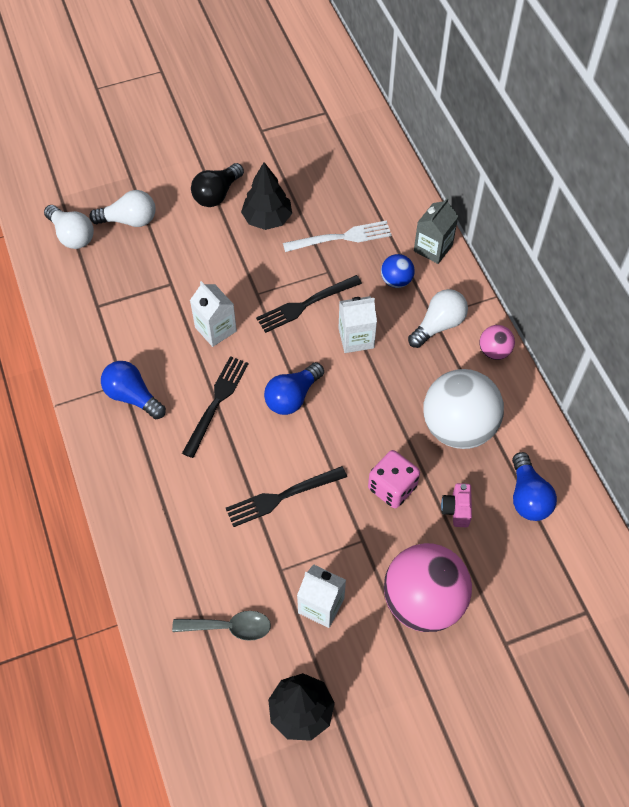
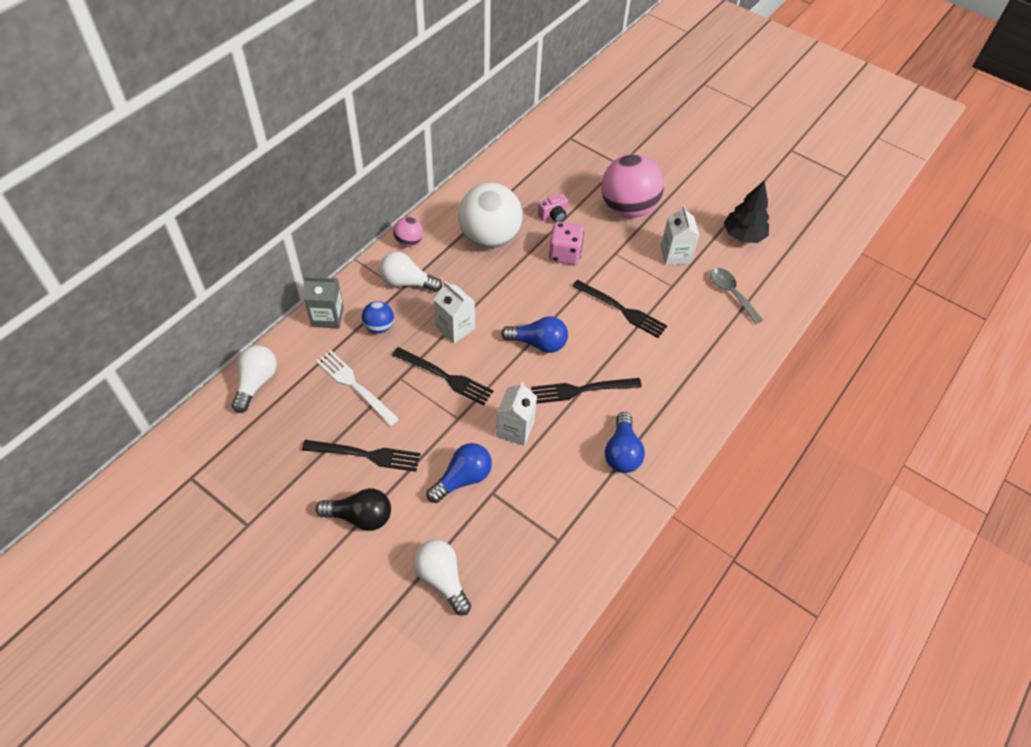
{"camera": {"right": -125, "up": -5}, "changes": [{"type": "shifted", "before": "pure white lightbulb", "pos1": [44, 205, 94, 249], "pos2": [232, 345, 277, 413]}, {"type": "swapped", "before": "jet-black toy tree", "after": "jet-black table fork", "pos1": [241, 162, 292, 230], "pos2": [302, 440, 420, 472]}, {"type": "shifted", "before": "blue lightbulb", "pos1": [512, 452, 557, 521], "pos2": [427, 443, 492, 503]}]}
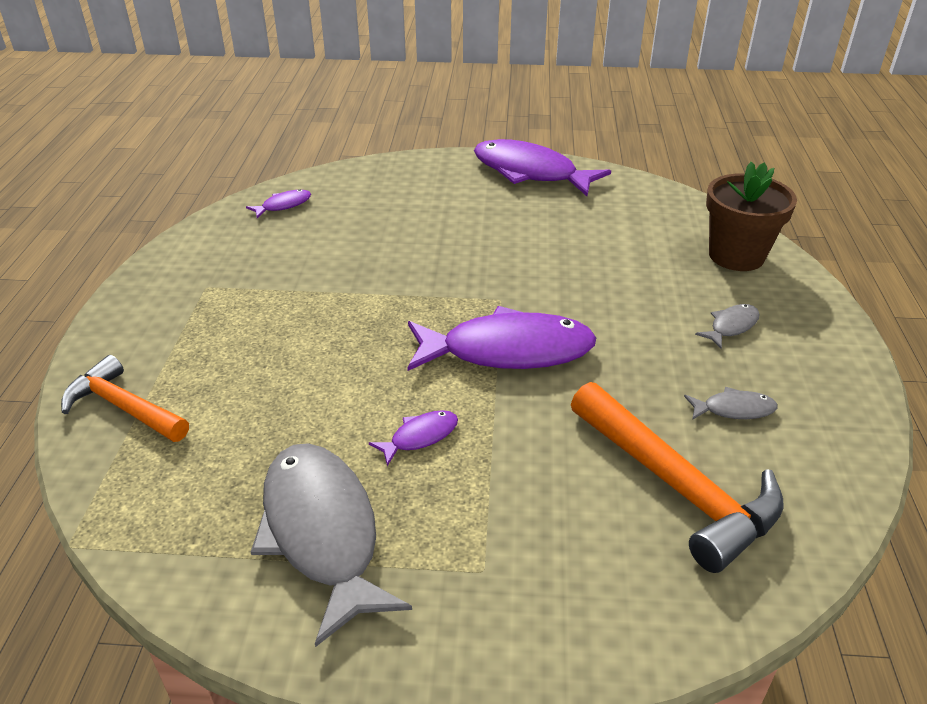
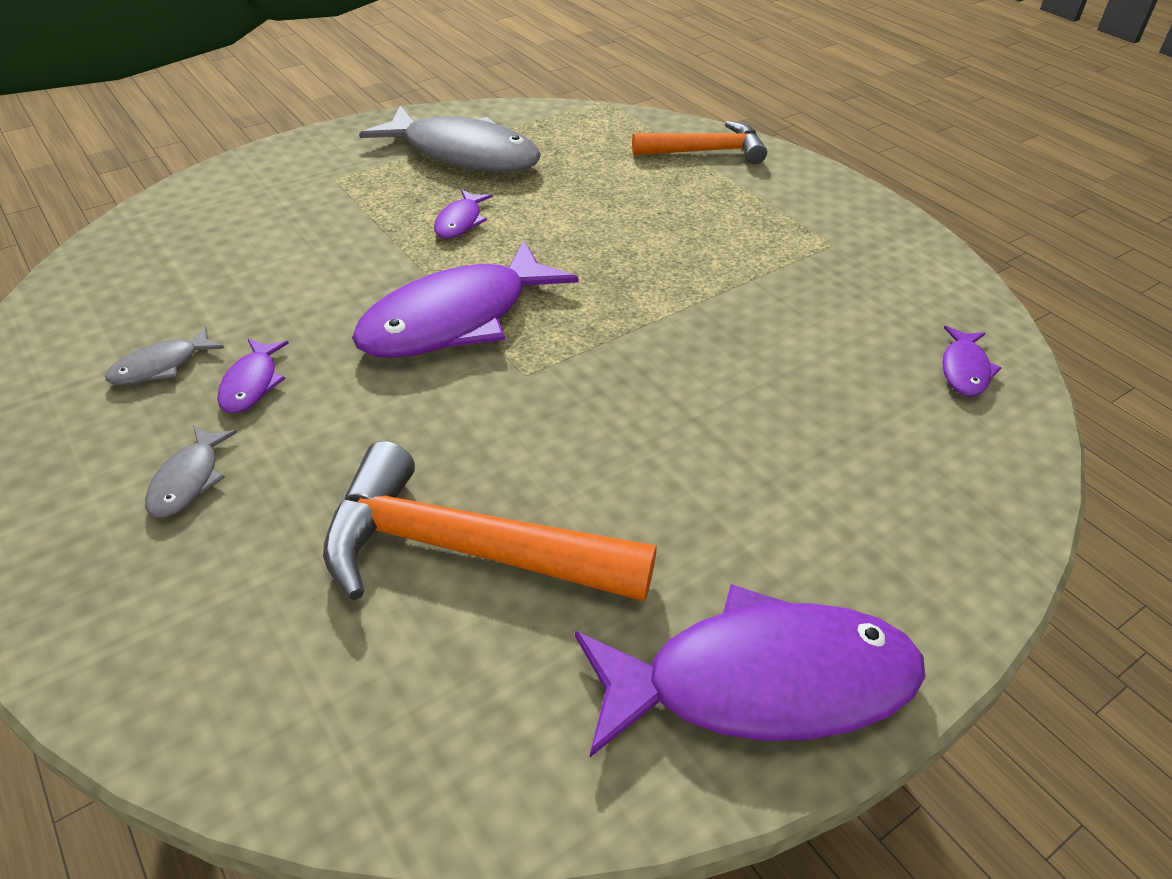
{"camera": {"right": 140, "up": 5}, "changes": [{"type": "new", "after": "violet toy fish", "pos2": [217, 339, 289, 414]}, {"type": "shifted", "before": "orange carpenter's hammer", "pos1": [571, 382, 784, 573], "pos2": [323, 441, 657, 602]}, {"type": "gone", "before": "dark brown flower pot", "pos1": [706, 162, 797, 271]}]}
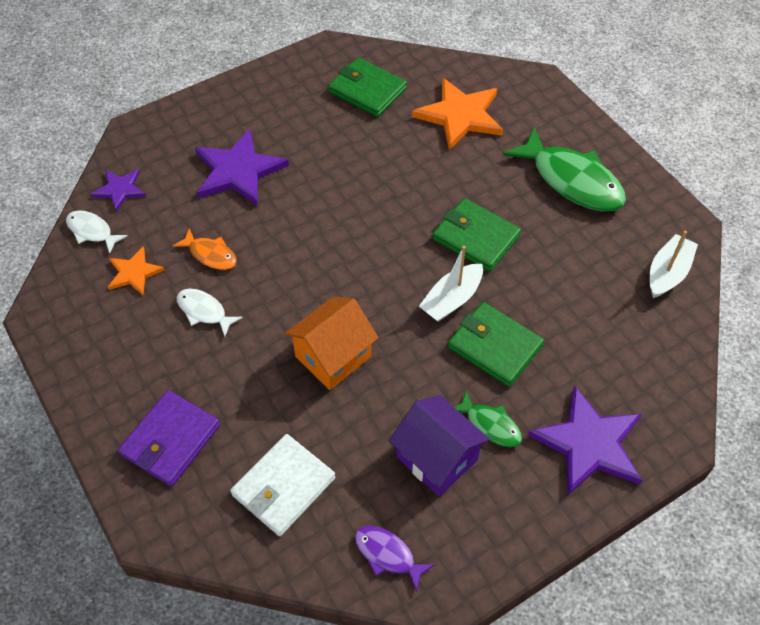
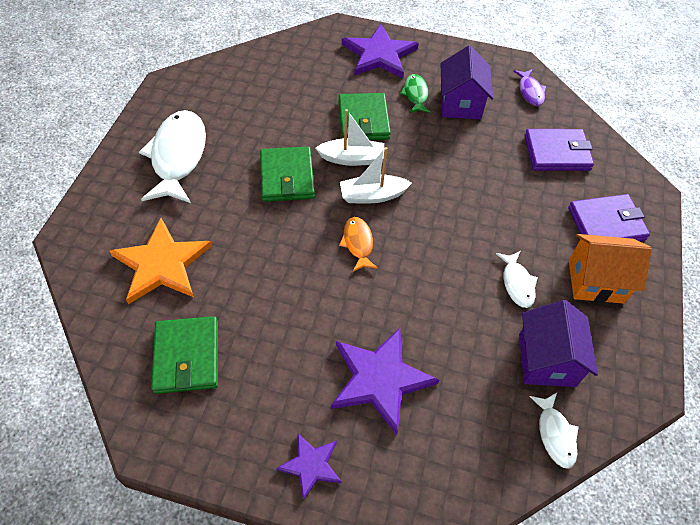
{"camera": {"right": -135, "up": 0}, "changes": [{"type": "repainted", "before": "leaf-green toy fish", "after": "pure white toy fish", "pos1": [503, 127, 626, 211], "pos2": [139, 110, 206, 203]}, {"type": "shifted", "before": "violet five-pointed star", "pos1": [91, 169, 146, 212], "pos2": [276, 433, 342, 501]}, {"type": "shifted", "before": "orange toy fish", "pos1": [173, 228, 237, 270], "pos2": [339, 217, 378, 272]}, {"type": "shifted", "before": "pure white sailboat", "pos1": [650, 231, 698, 298], "pos2": [340, 147, 412, 203]}, {"type": "swapped", "before": "orange five-pointed star", "after": "violet cottage", "pos1": [108, 247, 165, 295], "pos2": [519, 300, 598, 387]}, {"type": "repainted", "before": "pure white wallet", "after": "violet wallet", "pos1": [230, 434, 335, 536], "pos2": [524, 129, 594, 171]}, {"type": "shifted", "before": "orange cottage", "pos1": [285, 297, 379, 390], "pos2": [569, 234, 652, 304]}]}
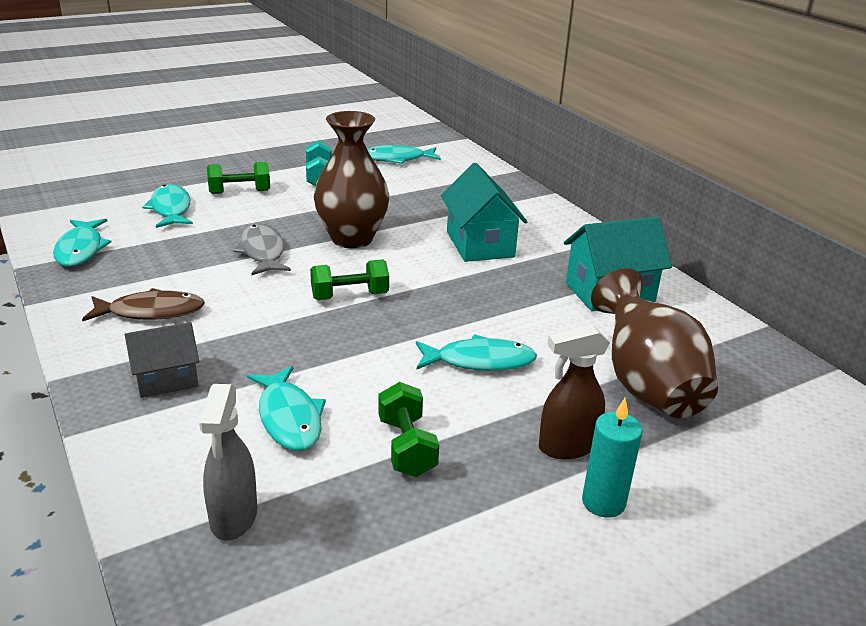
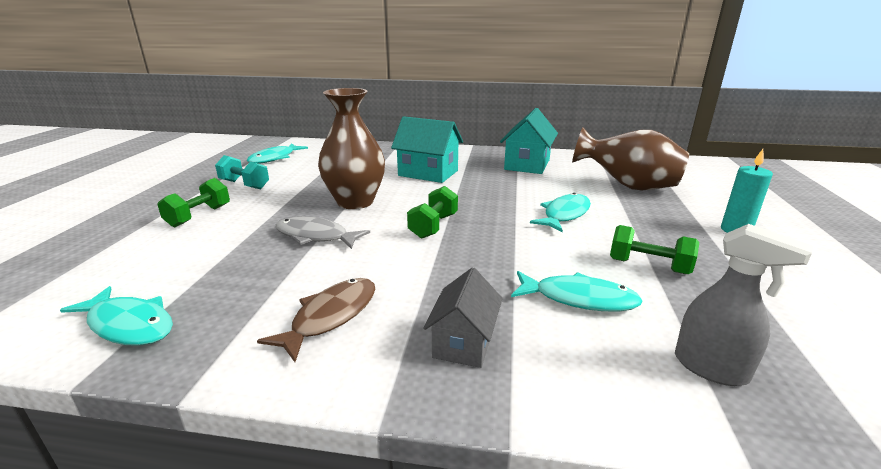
{"camera": {"right": -50, "up": -5}, "changes": [{"type": "gone", "before": "teal toy fish", "pos1": [142, 184, 193, 228]}, {"type": "gone", "before": "dark brown spray cleaner", "pos1": [539, 325, 610, 459]}]}
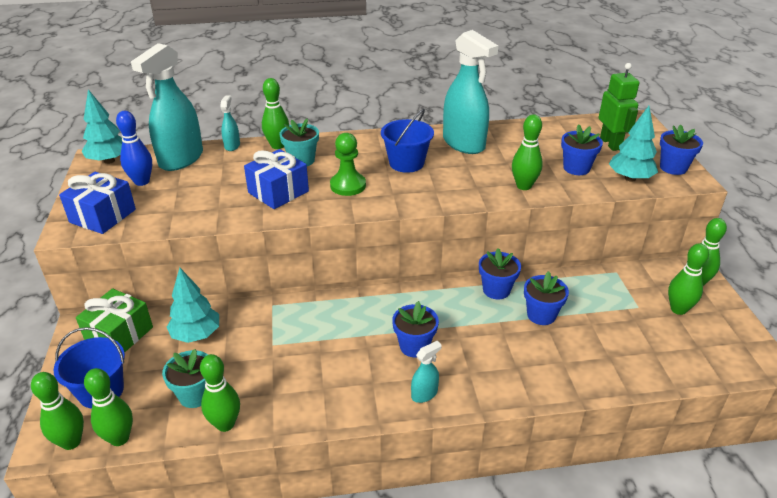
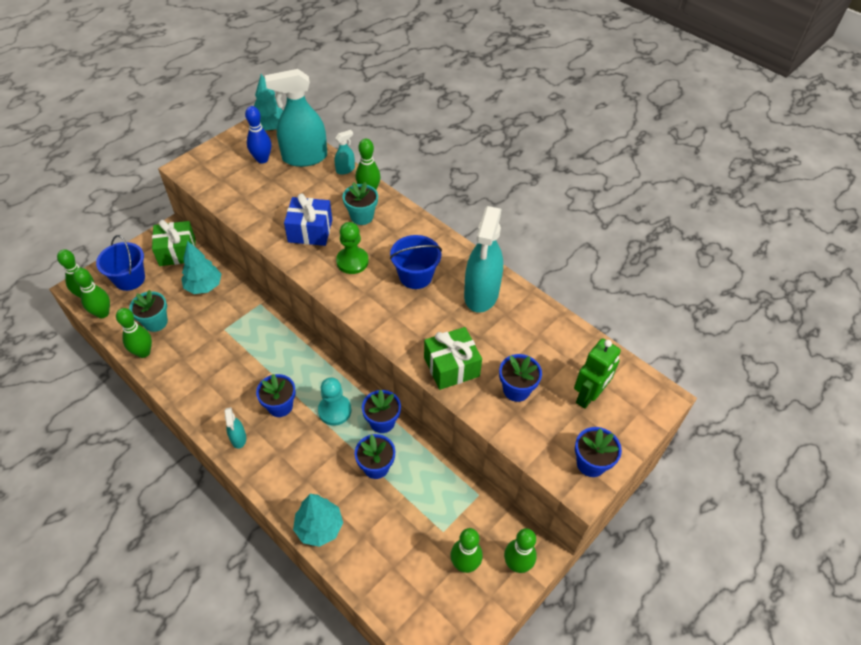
{"camera": {"right": 50, "up": 15}, "changes": [{"type": "rotated", "before": "teal spray cleaner", "pos1": [411, 341, 442, 403], "pos2": [224, 407, 246, 449], "turn": 60}, {"type": "shifted", "before": "teal toy tree", "pos1": [609, 106, 658, 182], "pos2": [293, 494, 343, 547]}, {"type": "new", "after": "teal chess pawn", "pos2": [318, 377, 352, 426]}, {"type": "swapped", "before": "leaf-green bowling pin", "after": "leaf-green wrapped gift", "pos1": [512, 114, 543, 190], "pos2": [424, 327, 482, 390]}, {"type": "gone", "before": "blue wrapped gift", "pos1": [59, 172, 136, 234]}]}
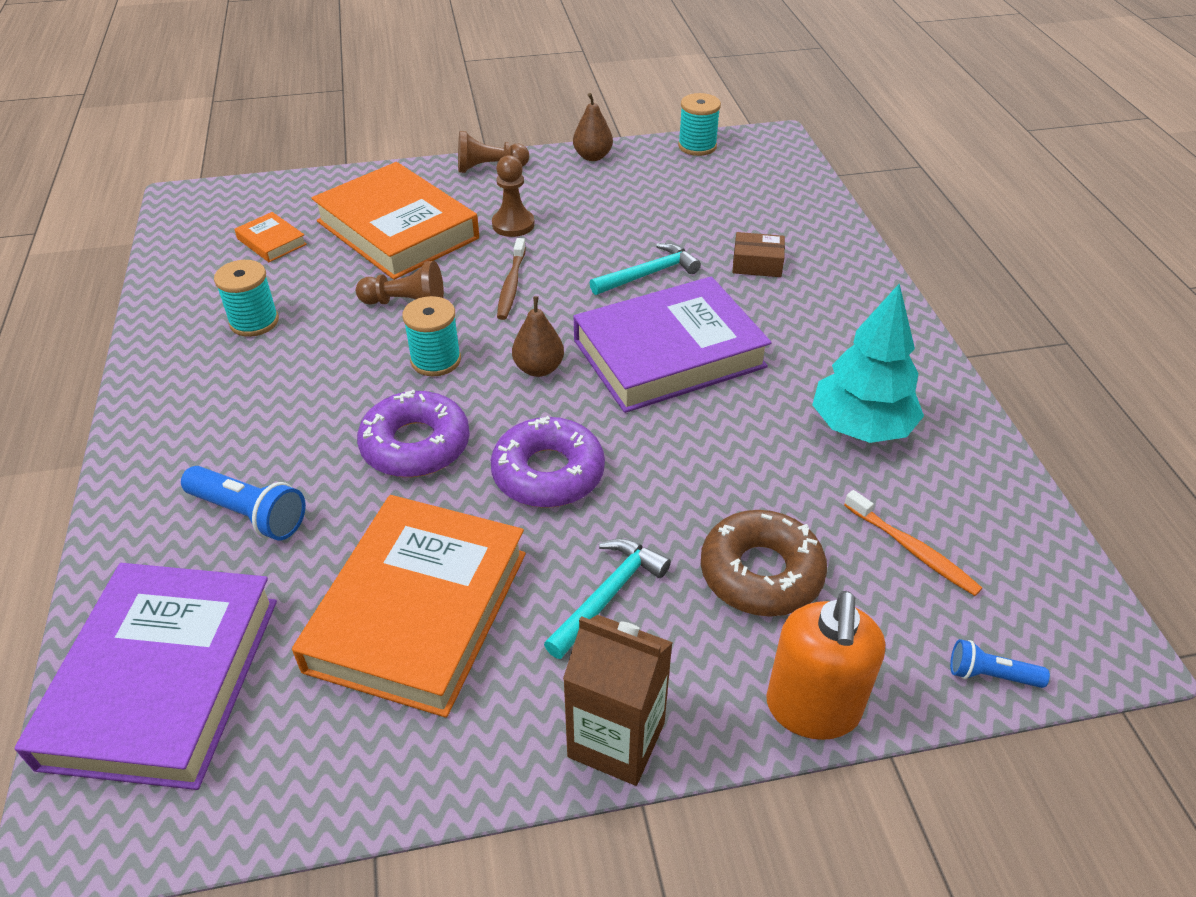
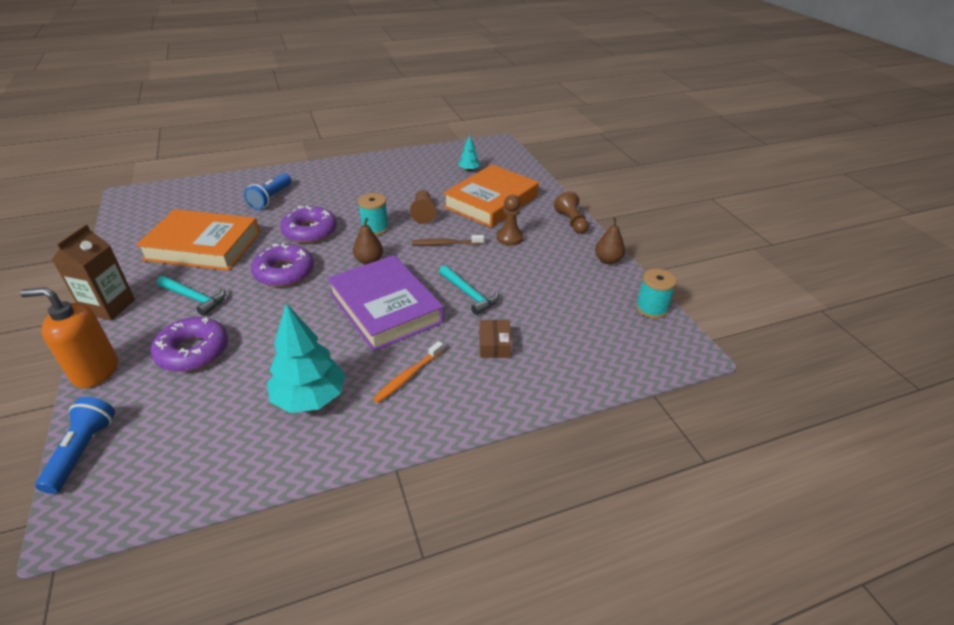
{"camera": {"right": 80, "up": -5}, "changes": [{"type": "scaled", "before": "blue torch", "pos1": [950, 639, 1050, 688], "pos2": [35, 397, 115, 494], "scale": 1.67}, {"type": "repainted", "before": "dark brown donut", "after": "violet donut", "pos1": [701, 510, 827, 617], "pos2": [151, 317, 228, 372]}, {"type": "shifted", "before": "orange tooth brush", "pos1": [844, 490, 982, 596], "pos2": [373, 341, 443, 403]}, {"type": "swapped", "before": "orange hardback", "after": "teal toy tree", "pos1": [234, 212, 307, 262], "pos2": [458, 135, 480, 171]}, {"type": "gone", "before": "violet hardback", "pos1": [15, 563, 277, 790]}, {"type": "gone", "before": "teal spool", "pos1": [214, 260, 279, 337]}]}
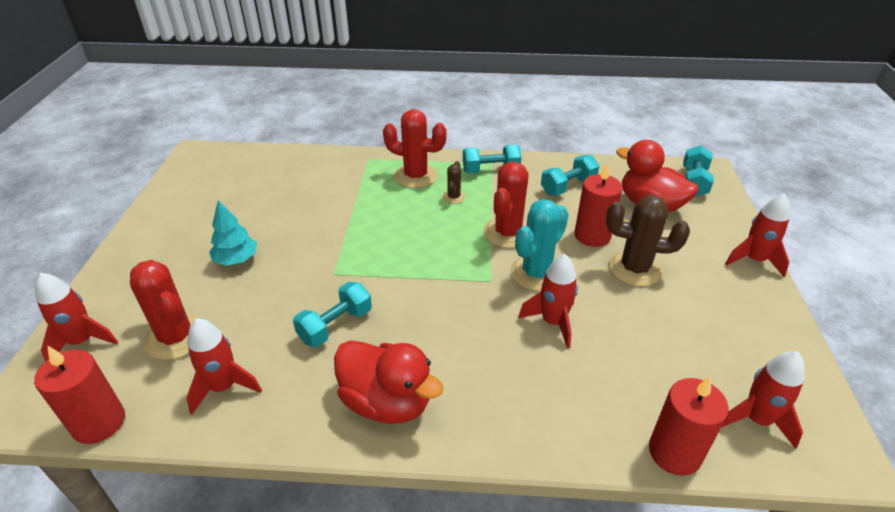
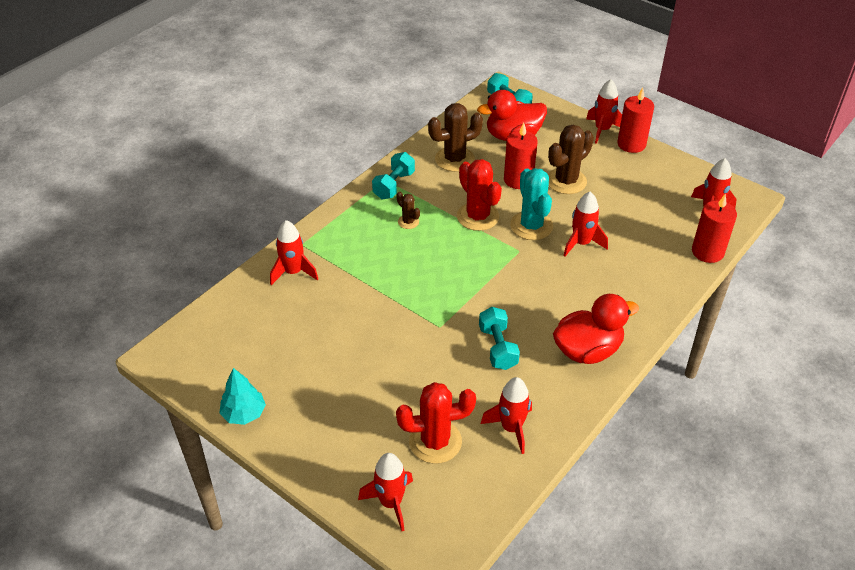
{"camera": {"right": -55, "up": 5}, "changes": [{"type": "shifted", "before": "teal toy tree", "pos1": [209, 200, 257, 266], "pos2": [219, 368, 266, 425]}, {"type": "new", "after": "crimson rocket", "pos2": [270, 220, 318, 285]}, {"type": "swapped", "before": "teal dumbbell", "after": "dark brown prickly plant", "pos1": [541, 155, 599, 195], "pos2": [428, 103, 483, 172]}, {"type": "shifted", "before": "crimson wax candle", "pos1": [34, 345, 125, 444], "pos2": [617, 87, 654, 153]}, {"type": "gone", "before": "crimson prickly plant", "pos1": [383, 109, 447, 188]}]}
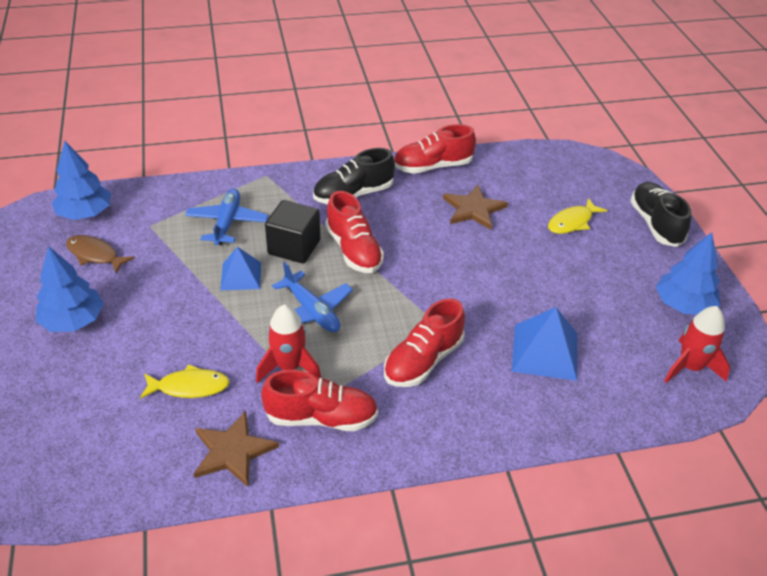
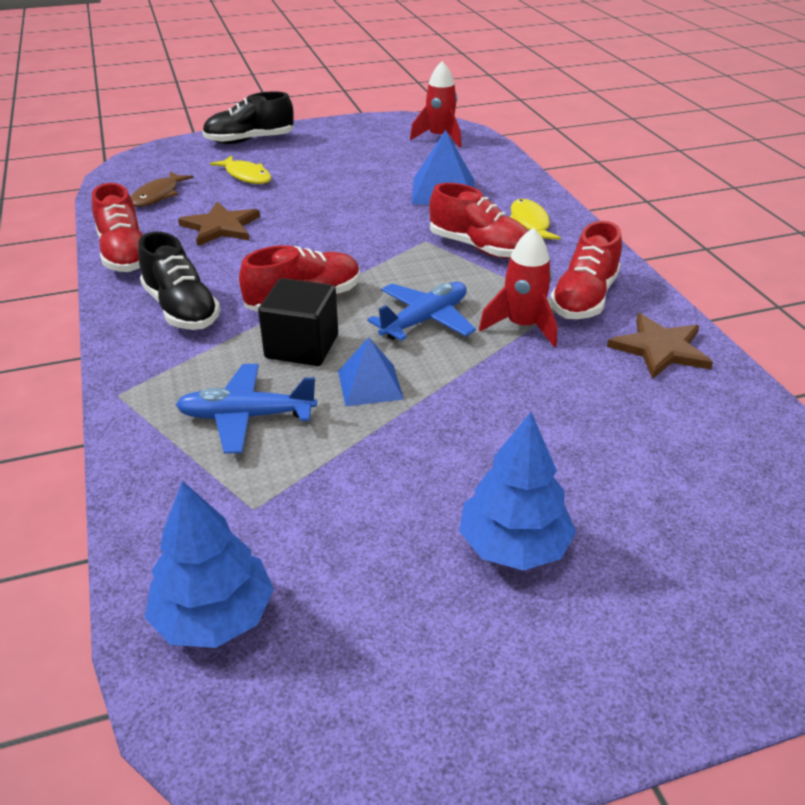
{"camera": {"right": -95, "up": -5}, "changes": [{"type": "shifted", "before": "dark brown toy fish", "pos1": [66, 235, 135, 274], "pos2": [131, 171, 194, 207]}, {"type": "shifted", "before": "bright yellow toy fish", "pos1": [140, 364, 230, 399], "pos2": [510, 199, 561, 240]}, {"type": "rotated", "before": "crimson shoe", "pos1": [261, 370, 378, 431], "pos2": [550, 221, 622, 319], "turn": -150}, {"type": "gone", "before": "blue toy tree", "pos1": [656, 232, 720, 315]}]}
